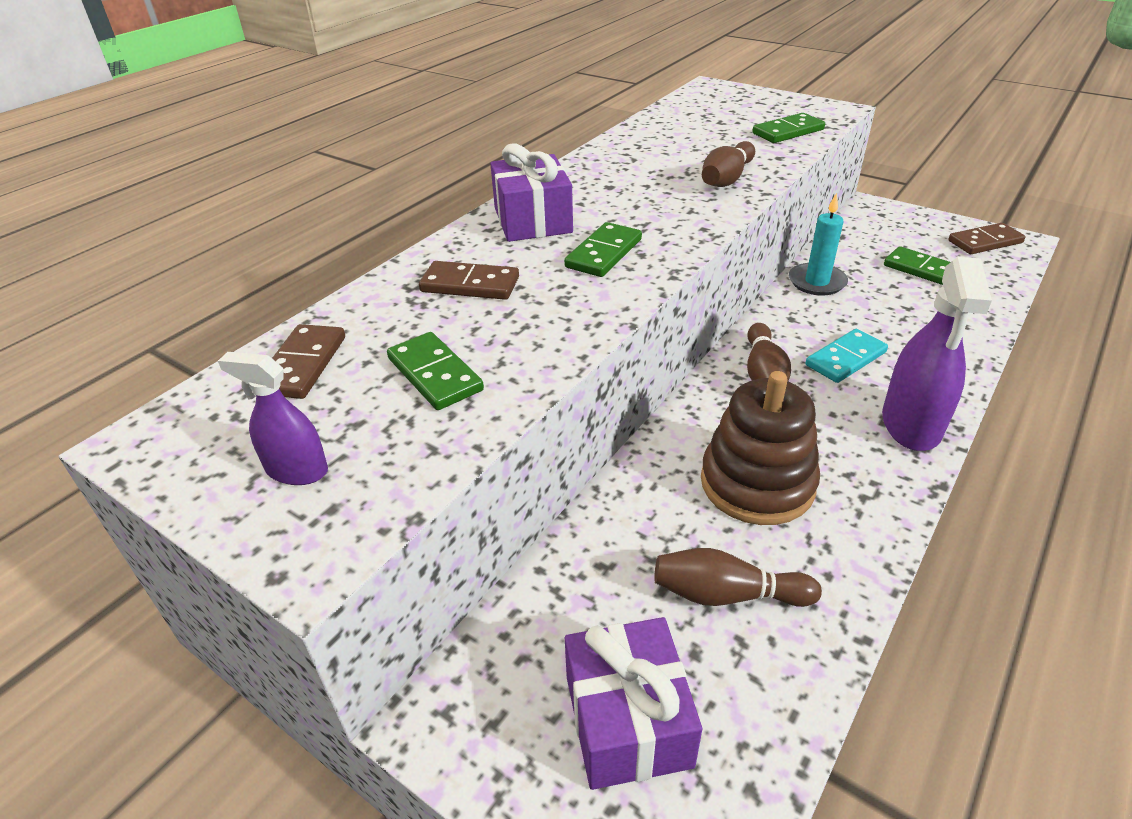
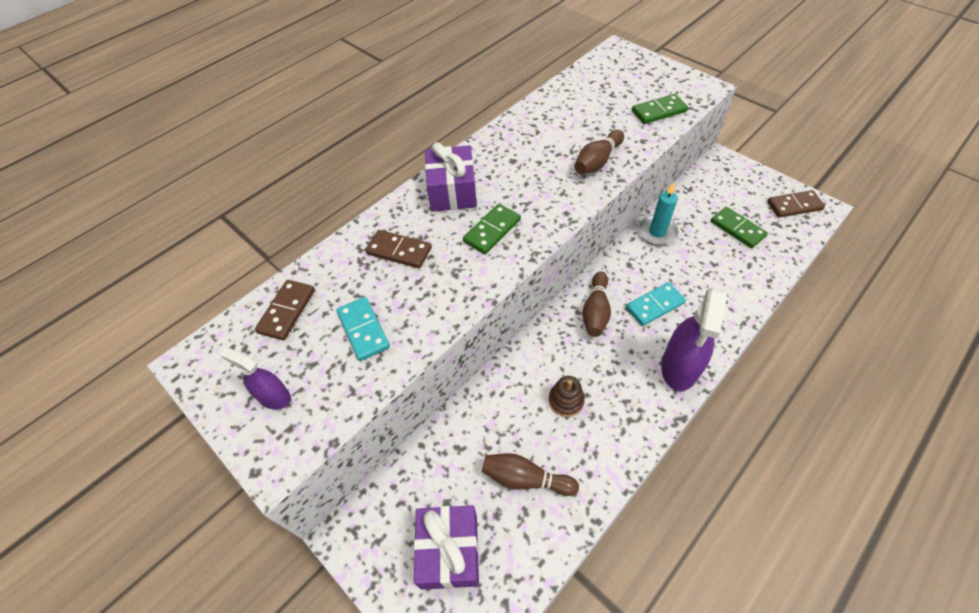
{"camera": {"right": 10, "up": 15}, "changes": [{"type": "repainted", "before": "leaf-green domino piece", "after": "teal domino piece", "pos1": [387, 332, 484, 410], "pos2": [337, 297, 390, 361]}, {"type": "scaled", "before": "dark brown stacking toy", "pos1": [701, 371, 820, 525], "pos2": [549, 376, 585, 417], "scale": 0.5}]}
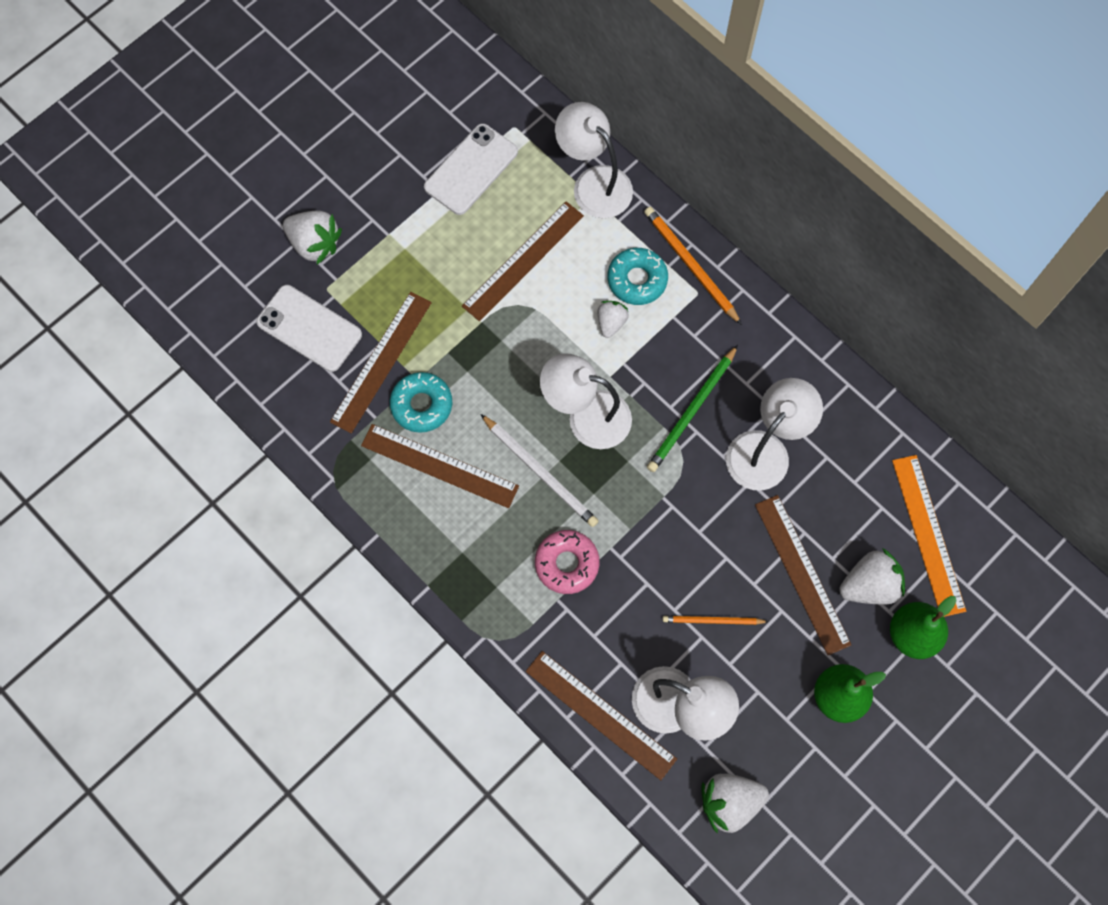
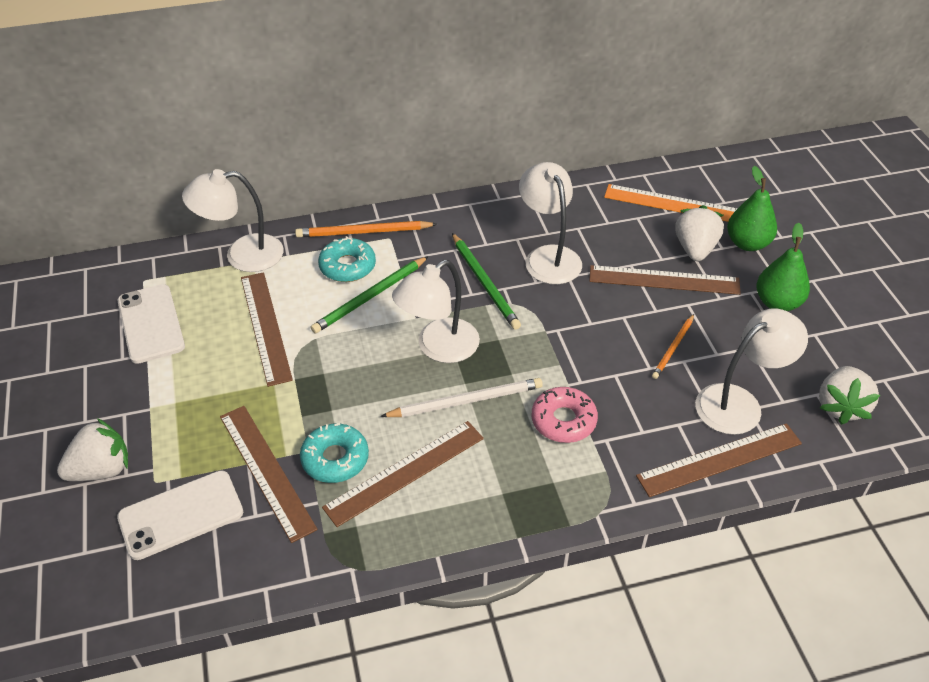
{"camera": {"right": -60, "up": -25}, "changes": [{"type": "swapped", "before": "pure white toy strawberry", "after": "leaf-green wooden pencil", "pos1": [598, 301, 629, 338], "pos2": [311, 256, 429, 333]}]}
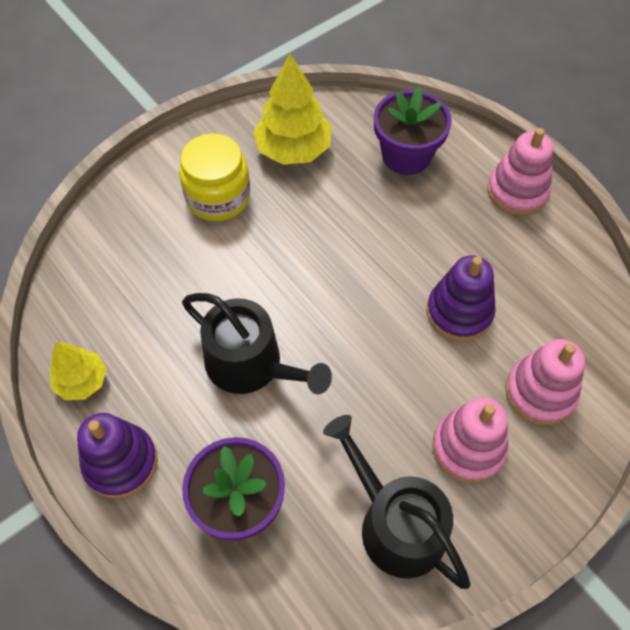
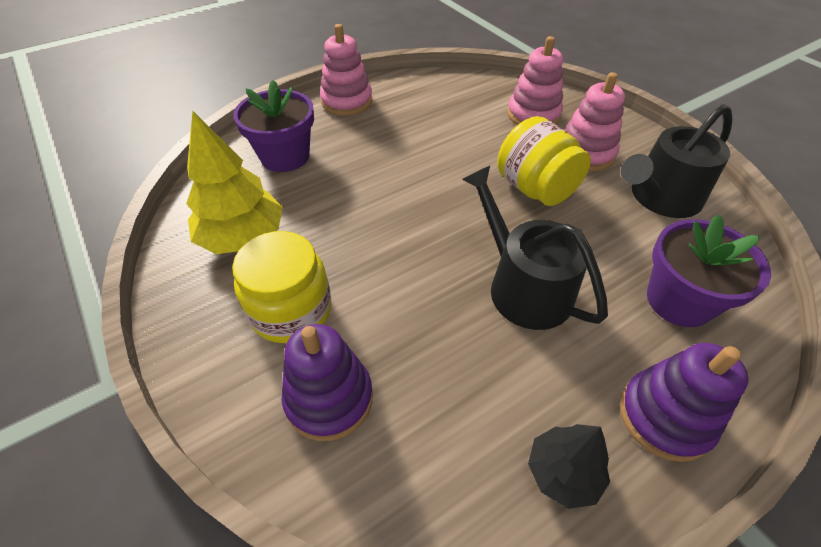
{"camera": {"right": -85, "up": -10}, "changes": [{"type": "shifted", "before": "violet stacking toy", "pos1": [427, 255, 496, 341], "pos2": [281, 324, 373, 441]}, {"type": "rotated", "before": "jet-black watering pot", "pos1": [182, 293, 332, 394], "pos2": [462, 166, 608, 330], "turn": -75}, {"type": "new", "after": "bright yellow preserve jar", "pos2": [497, 116, 591, 206]}, {"type": "repainted", "before": "bright yellow toy tree", "after": "jet-black toy tree", "pos1": [50, 342, 107, 400], "pos2": [528, 424, 610, 509]}]}
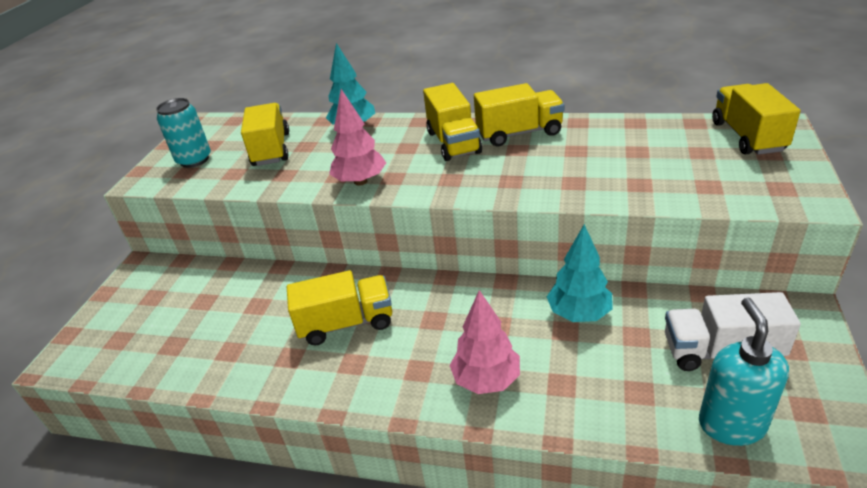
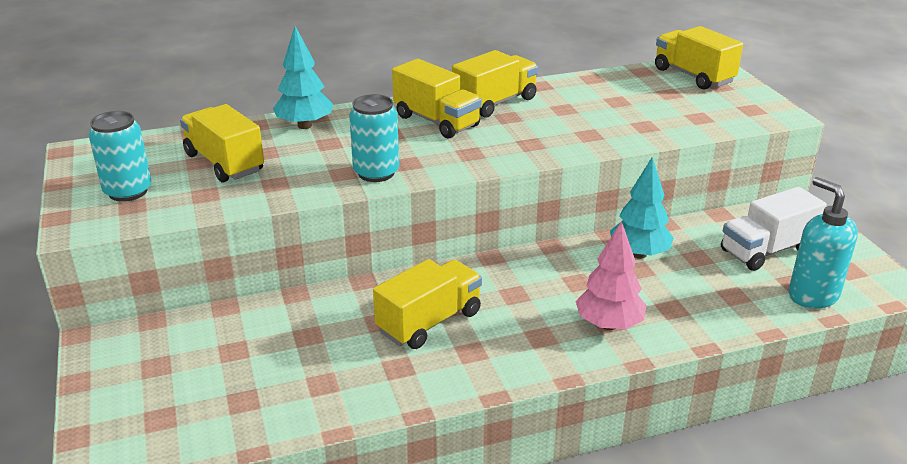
{"camera": {"right": -35, "up": -5}, "changes": [{"type": "swapped", "before": "rosy toy tree", "after": "teal tin", "pos1": [329, 89, 386, 186], "pos2": [349, 94, 399, 182]}]}
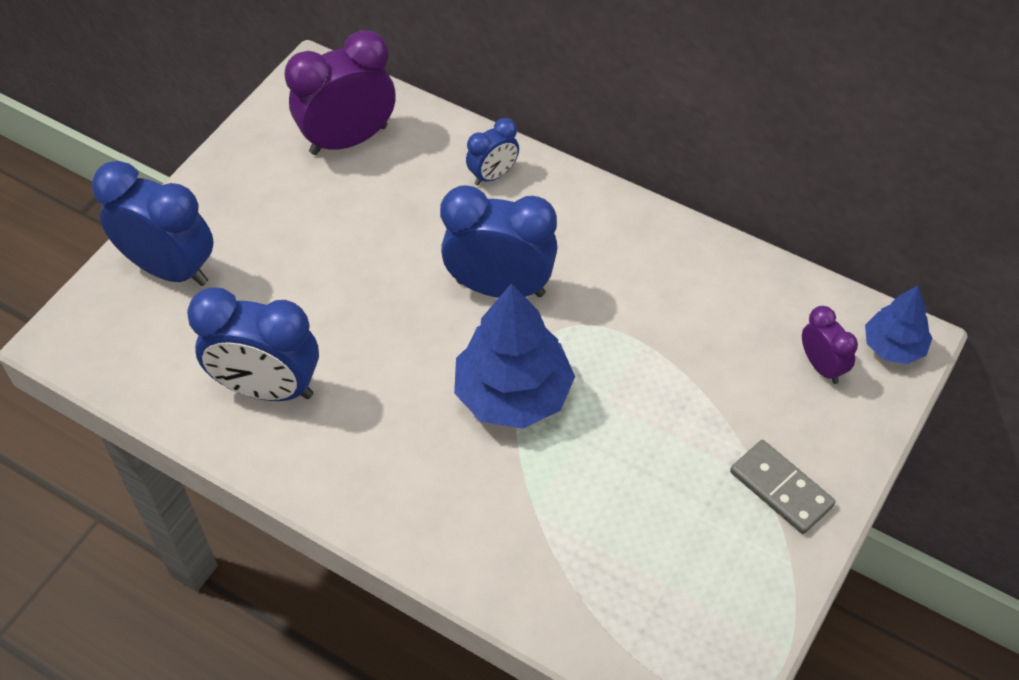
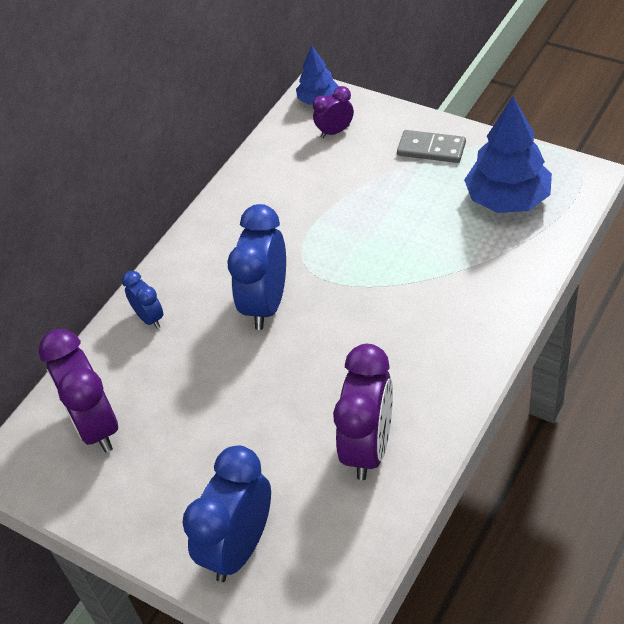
{"camera": {"right": -85, "up": -5}, "changes": [{"type": "repainted", "before": "blue alarm clock", "after": "violet alarm clock", "pos1": [187, 287, 319, 401], "pos2": [333, 344, 393, 480]}, {"type": "rotated", "before": "gray domino piece", "pos1": [730, 440, 836, 534], "pos2": [397, 130, 466, 163], "turn": 60}, {"type": "shifted", "before": "blue toy tree", "pos1": [454, 283, 575, 429], "pos2": [464, 96, 552, 213]}]}
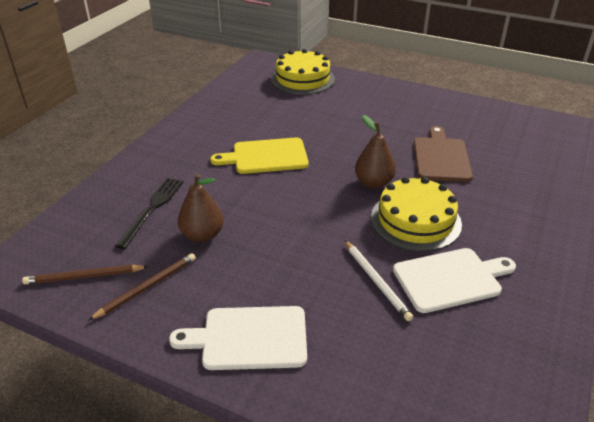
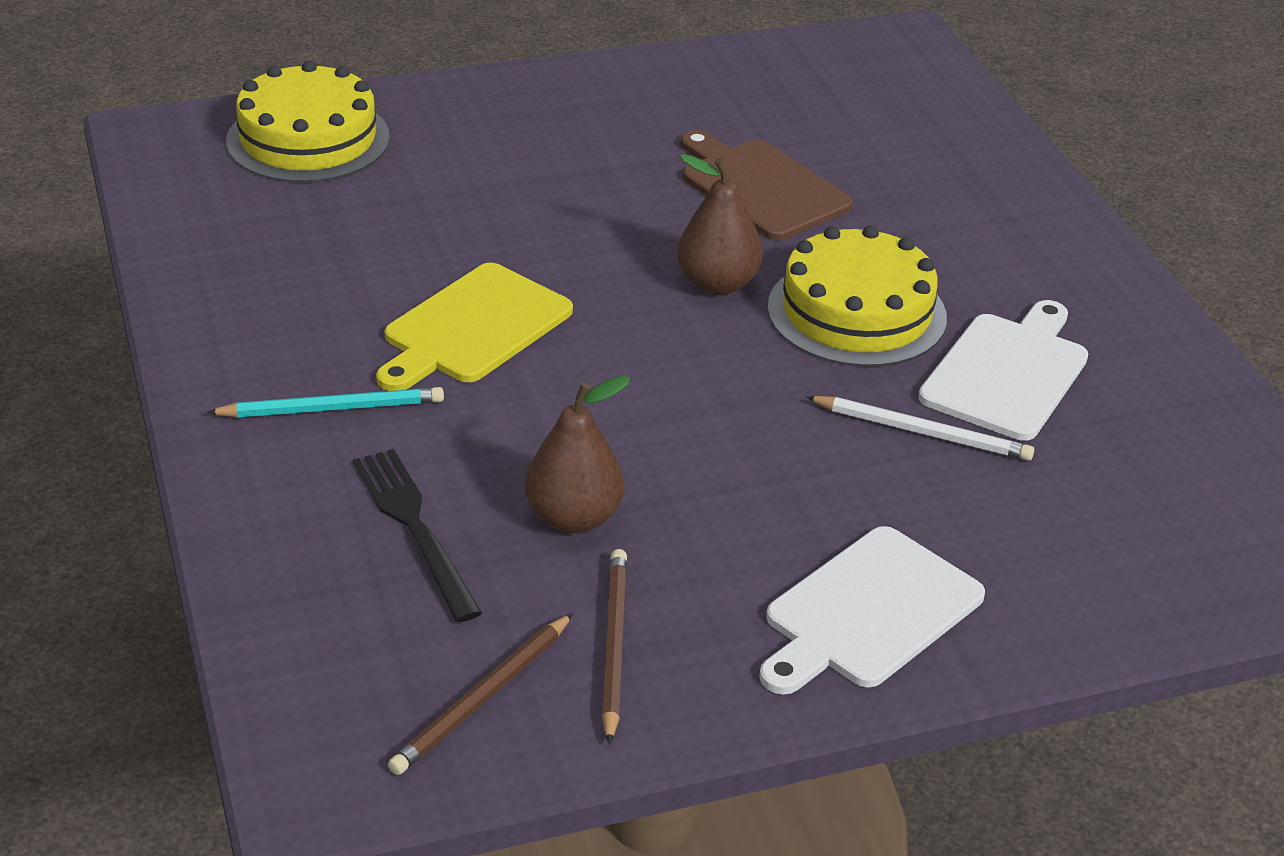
{"camera": {"right": -45, "up": 0}, "changes": [{"type": "new", "after": "teal wooden pencil", "pos2": [207, 387, 444, 418]}]}
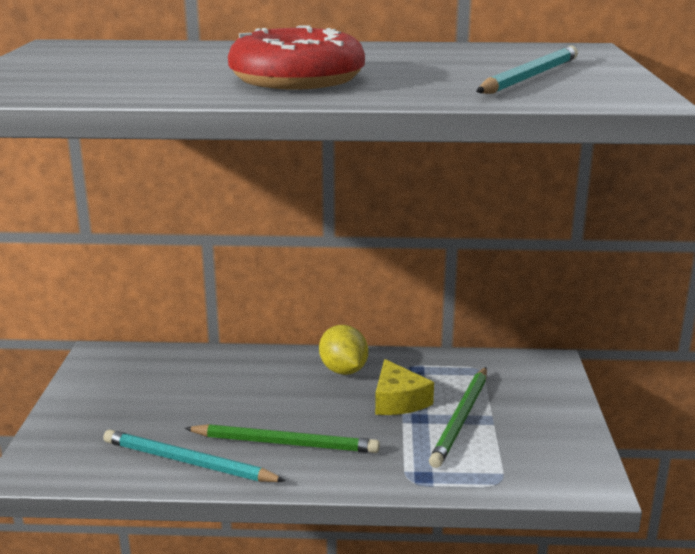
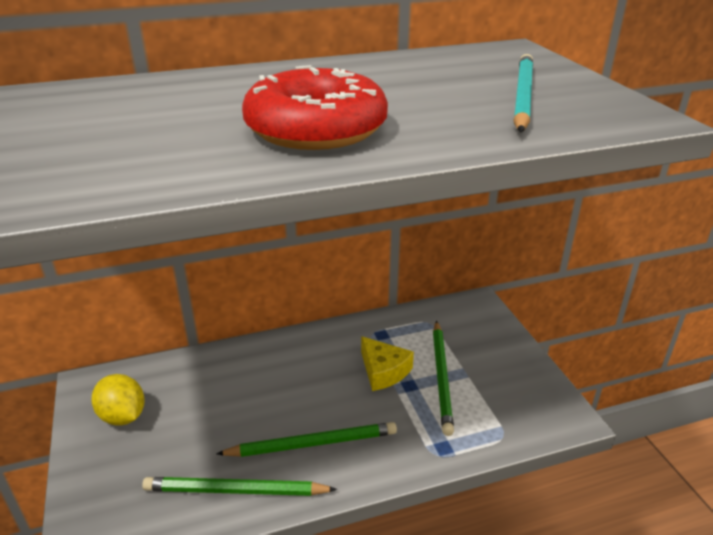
{"camera": {"right": -20, "up": 10}, "changes": [{"type": "shifted", "before": "bright yellow lemon", "pos1": [319, 325, 368, 375], "pos2": [92, 374, 145, 426]}, {"type": "repainted", "before": "teal wooden pencil", "after": "leaf-green wooden pencil", "pos1": [103, 430, 286, 482], "pos2": [142, 477, 337, 496]}]}
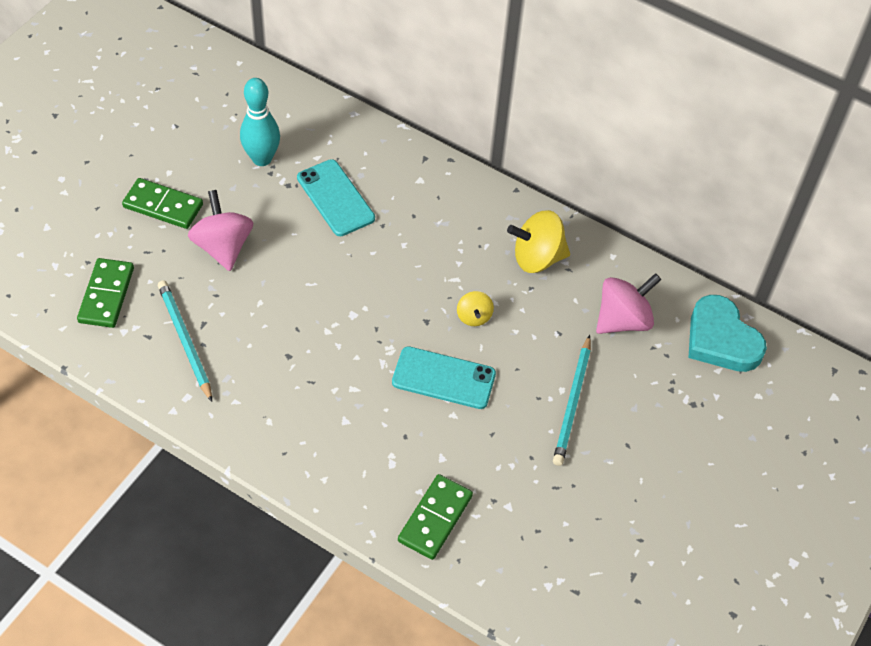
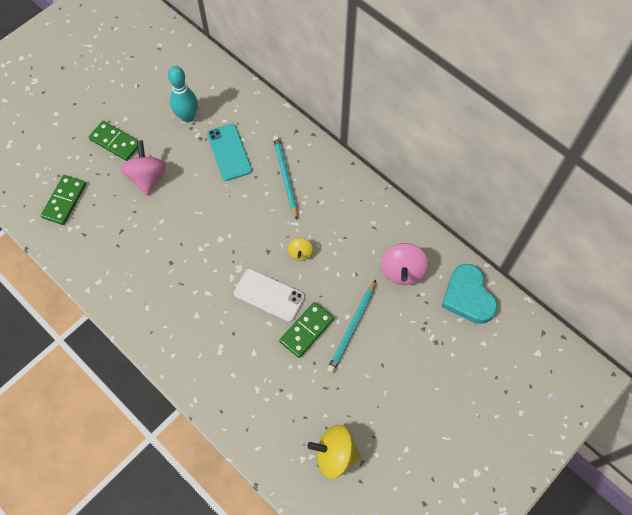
{"camera": {"right": 15, "up": 10}, "changes": [{"type": "repainted", "before": "teal smartphone", "after": "pure white smartphone", "pos1": [392, 346, 496, 409], "pos2": [234, 269, 305, 322]}, {"type": "shifted", "before": "teal wooden pencil", "pos1": [158, 280, 212, 402], "pos2": [273, 135, 297, 220]}, {"type": "shifted", "before": "leaf-green domino piece", "pos1": [398, 474, 473, 560], "pos2": [279, 302, 334, 358]}, {"type": "shifted", "before": "bright yellow toy top", "pos1": [507, 210, 570, 273], "pos2": [307, 425, 361, 479]}, {"type": "rotated", "before": "rosy toy top", "pos1": [596, 273, 661, 334], "pos2": [381, 243, 429, 285], "turn": 120}]}
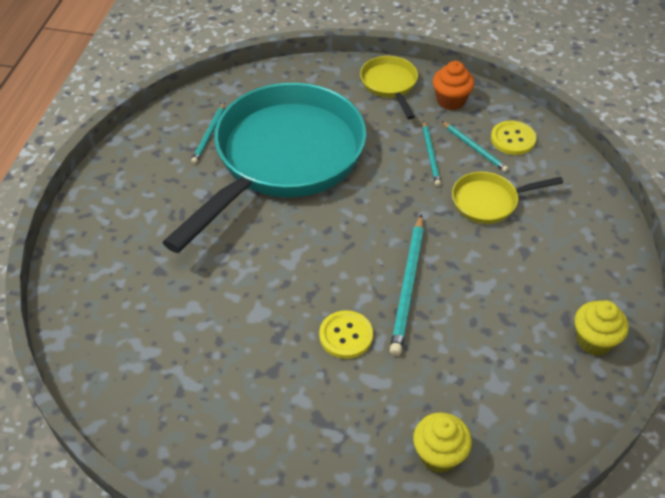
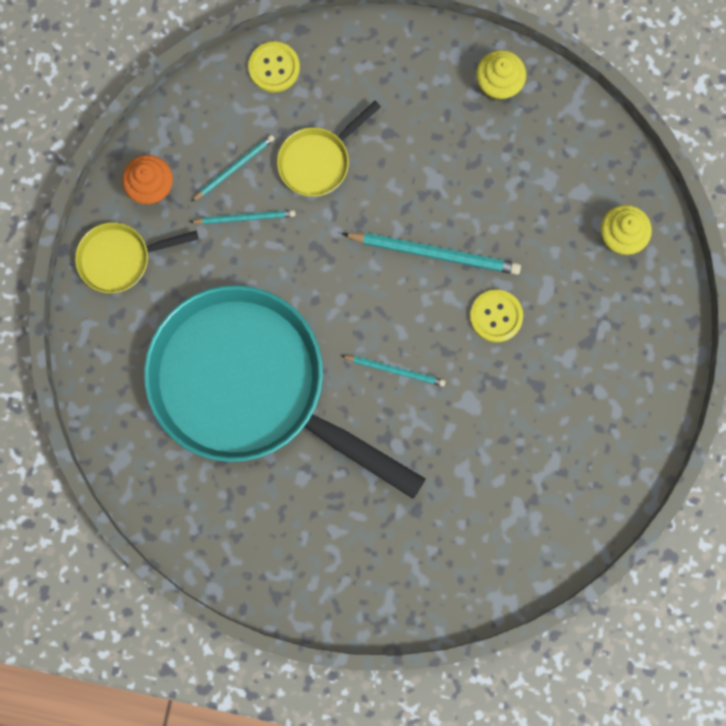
{"camera": {"right": -90, "up": 30}, "changes": [{"type": "shifted", "before": "bright yellow button", "pos1": [491, 121, 536, 155], "pos2": [248, 42, 300, 92]}, {"type": "rotated", "before": "bright yellow skillet", "pos1": [452, 172, 563, 224], "pos2": [277, 101, 381, 197], "turn": 60}, {"type": "shifted", "before": "teal wooden pencil", "pos1": [191, 103, 225, 164], "pos2": [342, 355, 446, 386]}]}
